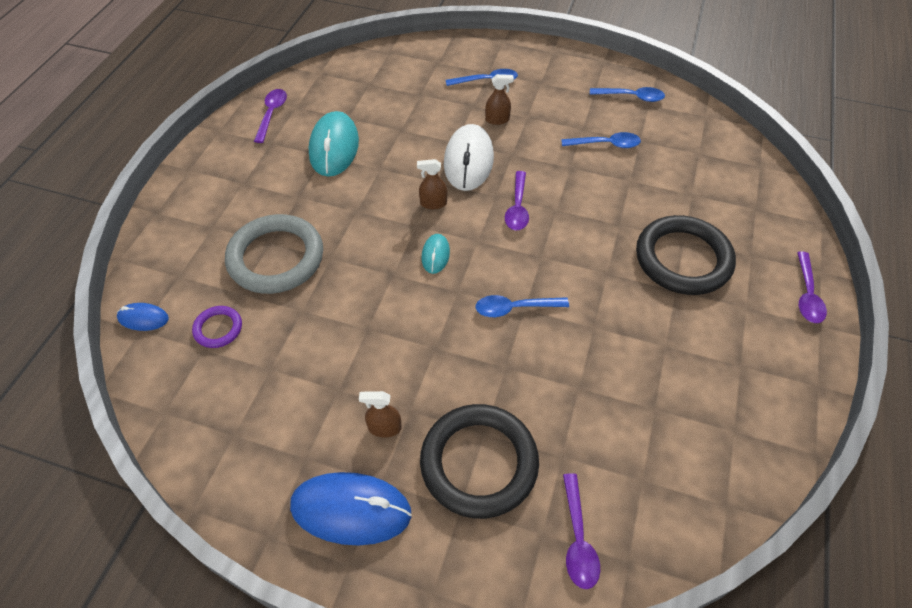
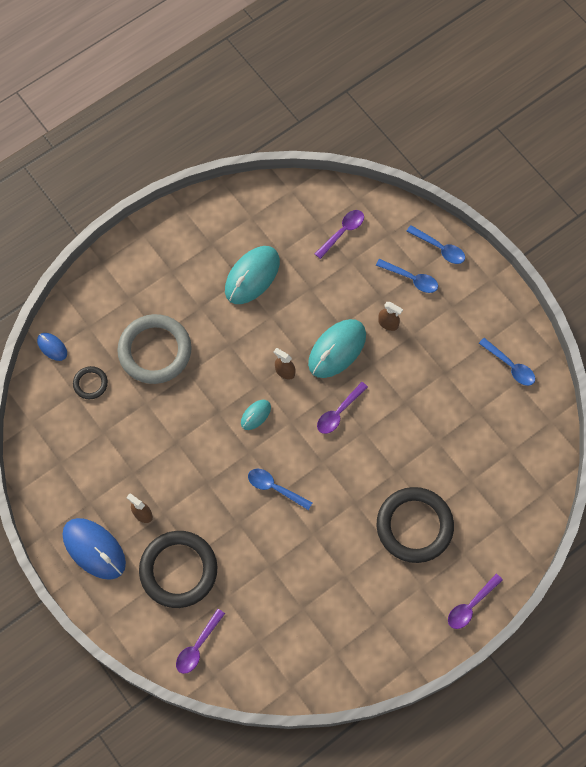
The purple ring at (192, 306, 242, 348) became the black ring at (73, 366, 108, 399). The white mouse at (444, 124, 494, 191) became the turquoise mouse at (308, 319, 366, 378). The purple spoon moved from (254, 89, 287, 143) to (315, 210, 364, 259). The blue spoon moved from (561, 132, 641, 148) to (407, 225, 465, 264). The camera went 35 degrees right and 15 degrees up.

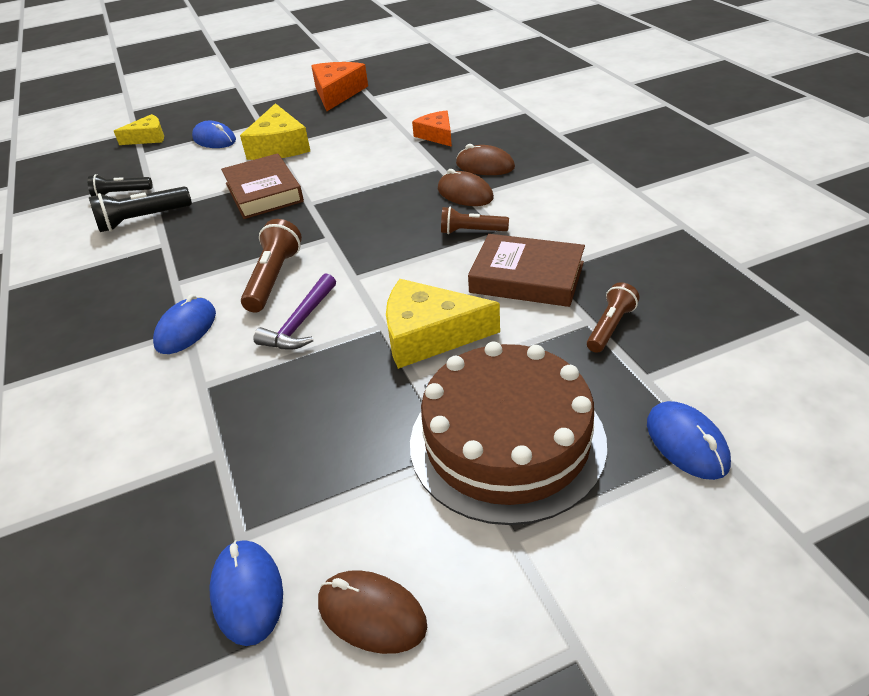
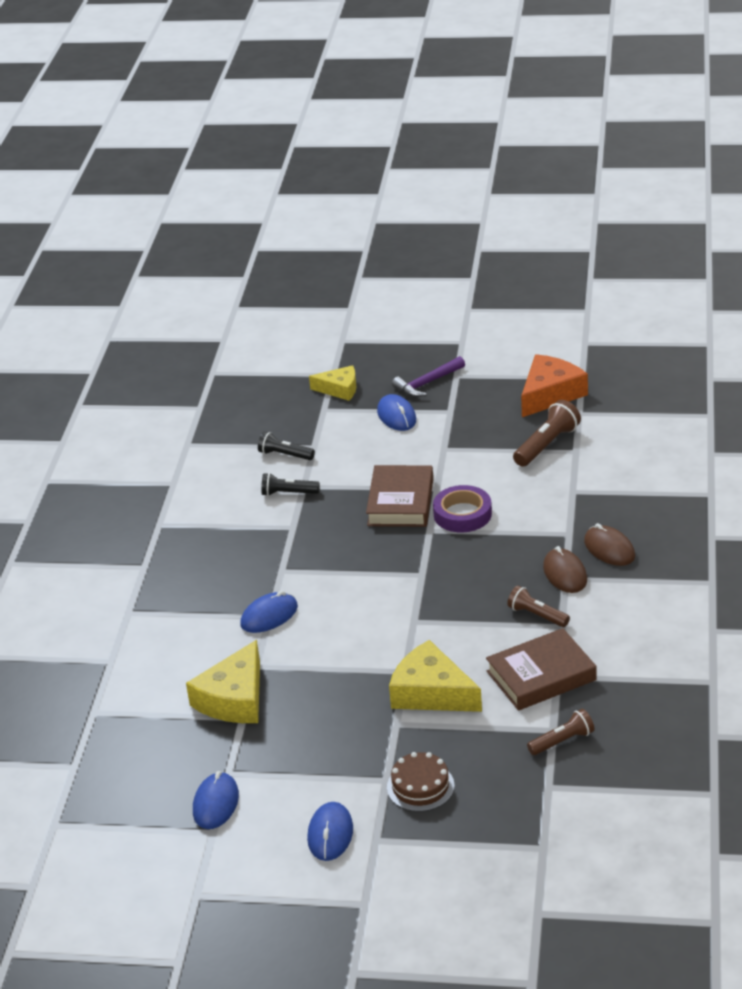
The yellow cheese moved from (240, 103, 310, 160) to (186, 640, 260, 723). The black flashlight at (89, 187, 192, 232) changed to 0.66 times the size. The blue mouse moved from (647, 401, 731, 480) to (307, 802, 353, 861). The brown cake at (410, 341, 607, 525) changed to 0.47 times the size. The purple hammer moved from (253, 273, 336, 350) to (392, 356, 465, 397). The purple tape at (433, 485, 492, 532) appeared. The brown book at (468, 234, 585, 307) turned 75 degrees counterclockwise. The brown flashlight moved from (241, 219, 302, 312) to (513, 400, 581, 467). The brown mouse at (318, 570, 427, 654) disappeared. The orange cheese at (412, 110, 452, 147) disappeared. The camera went 30 degrees right and 5 degrees down.

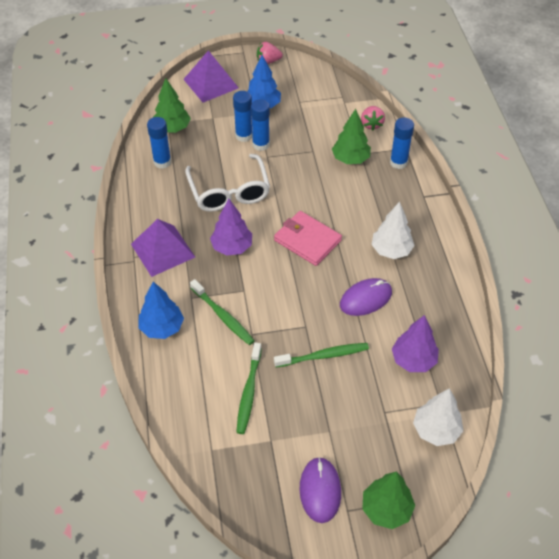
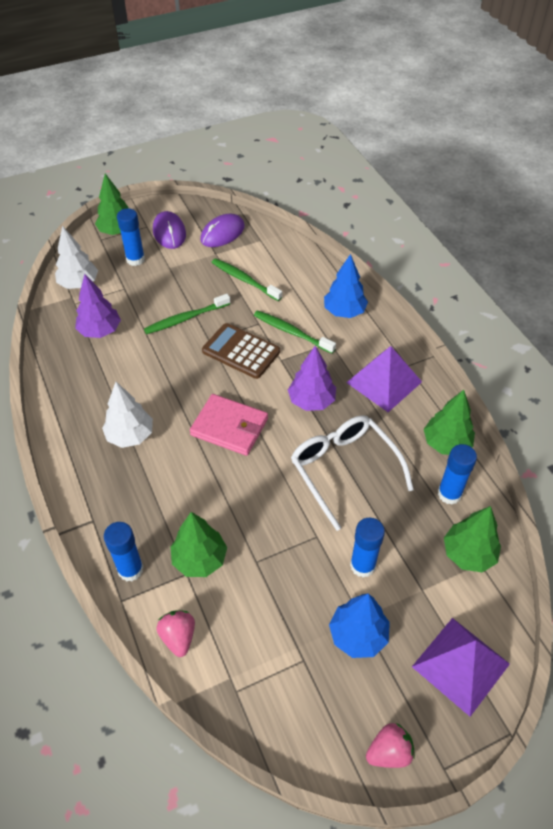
The blue glue stick moved from (251, 99, 270, 151) to (117, 208, 145, 266). The purple mouse moved from (340, 278, 392, 316) to (200, 214, 245, 247). The brown calculator at (202, 323, 280, 379) appeared. The green toothbrush at (236, 343, 262, 434) turned 45 degrees counterclockwise. The green tree at (424, 390, 475, 455) appeared. The camera went 165 degrees right and 0 degrees up.

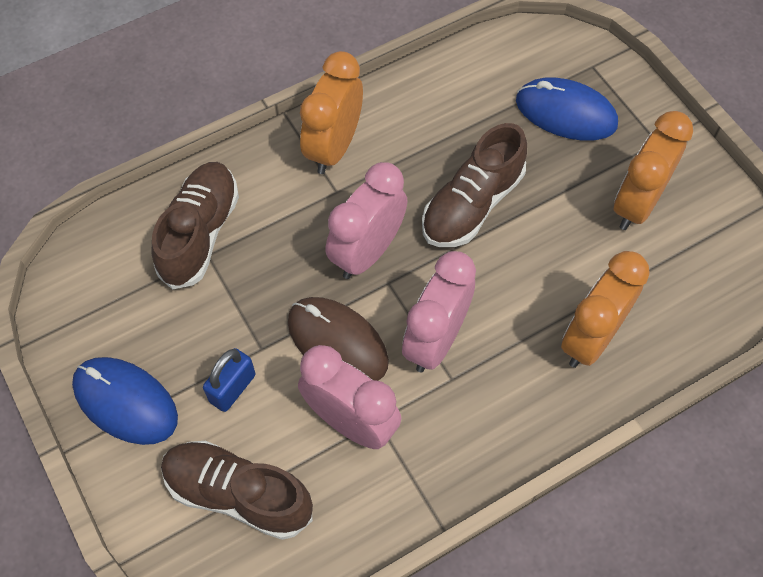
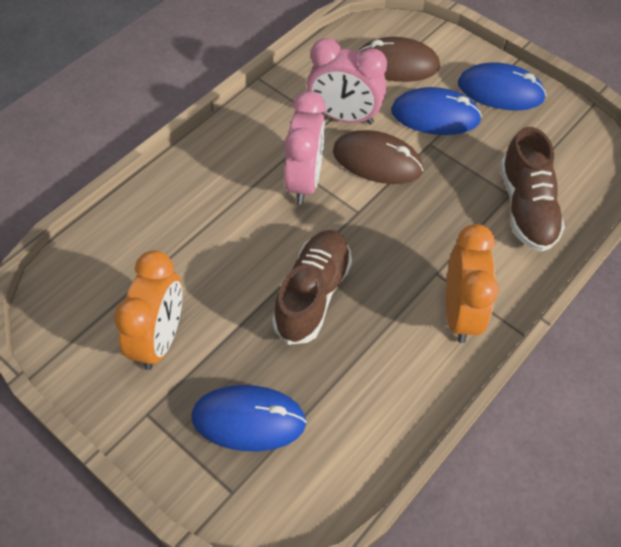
The brown shoe at (161, 441, 313, 540) was replaced by the brown mouse at (358, 37, 440, 82). The blue padlock at (203, 348, 256, 412) was replaced by the blue mouse at (391, 87, 482, 135). The pink clock at (326, 162, 407, 279) disappeared. The orange clock at (561, 251, 650, 368) disappeared. The camera went 160 degrees right and 5 degrees down.

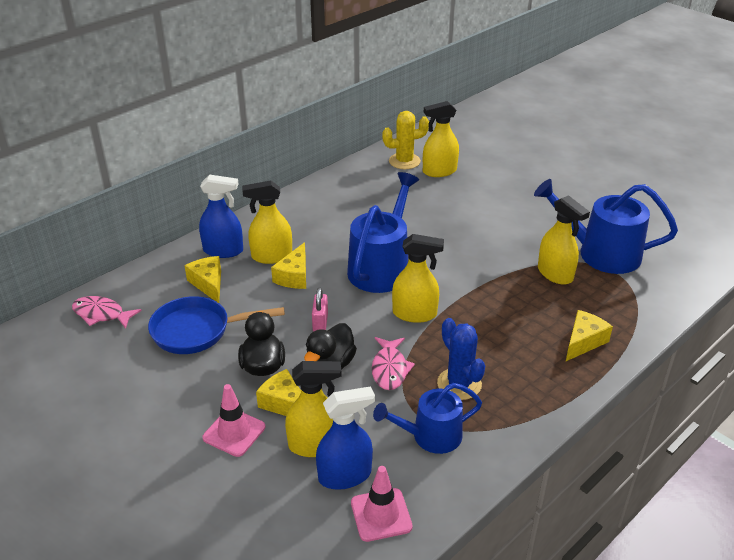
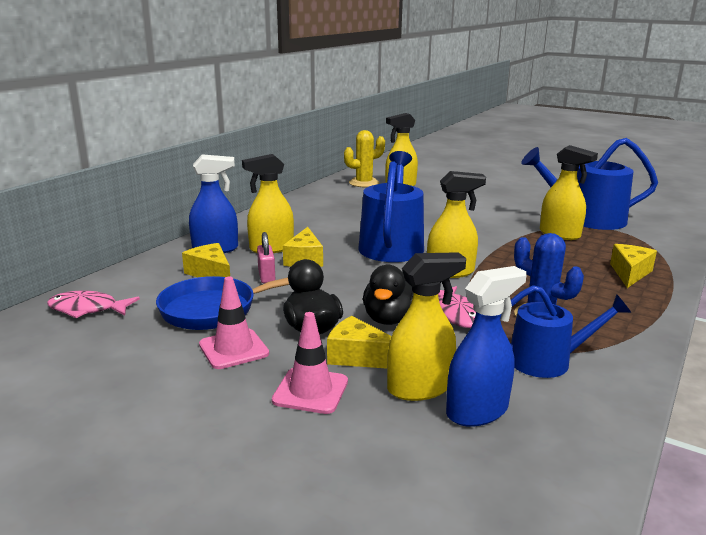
The pink traffic cone moved from (351, 466, 413, 542) to (199, 277, 269, 369). The pink padlock moved from (312, 287, 328, 332) to (257, 232, 275, 283). The blue watering can at (373, 383, 482, 454) turned 150 degrees counterclockwise. The camera went 15 degrees left and 15 degrees down.

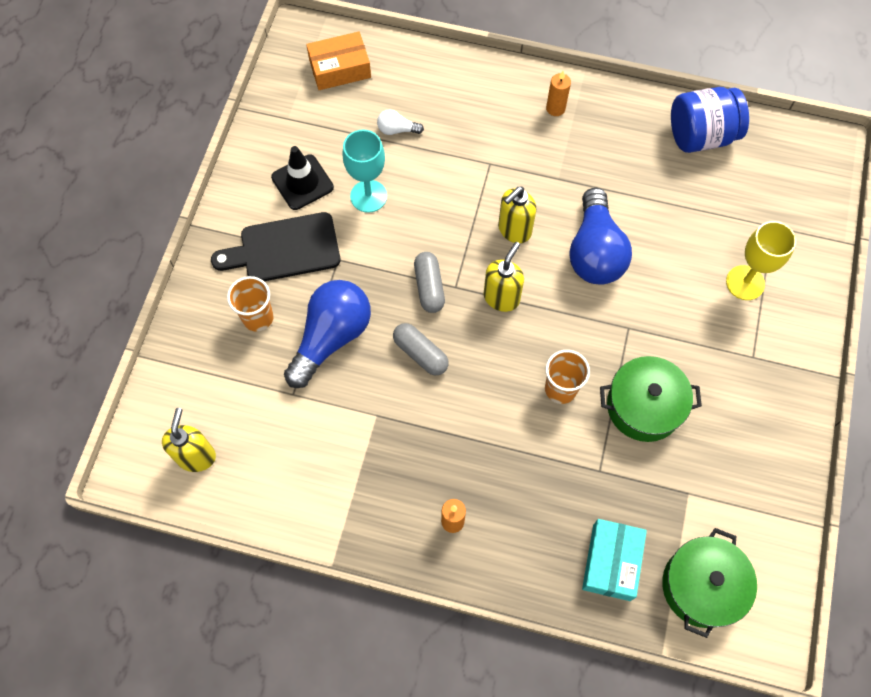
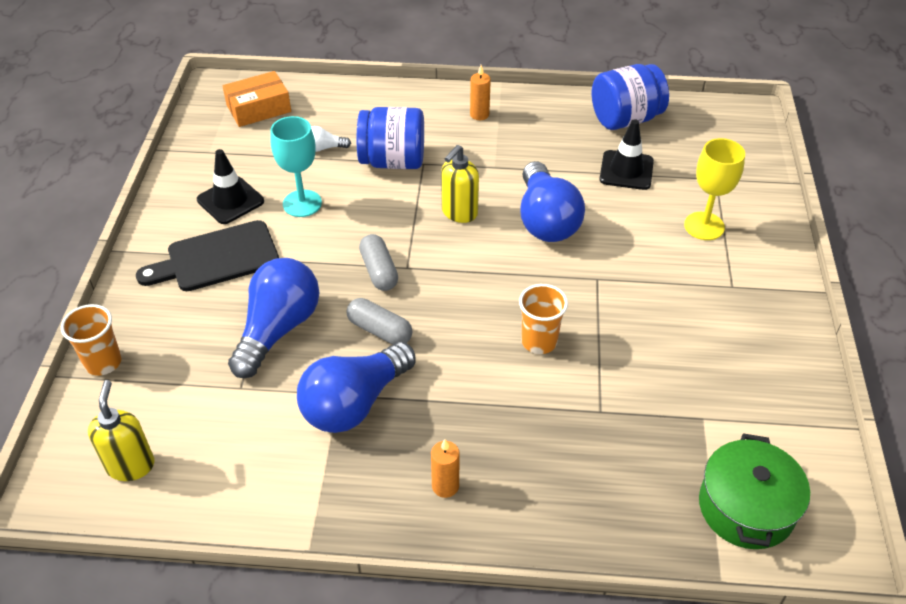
The orange cup moved from (227, 276, 274, 331) to (61, 304, 122, 376). The blue light bulb at (297, 342, 416, 433) appeared. The blue jar at (357, 107, 424, 169) appeared. The black traffic cone at (599, 119, 654, 190) appeared. The yellow soap dispenser at (484, 242, 524, 312) disappeared. The turquoise box at (582, 519, 647, 601) disappeared. The green pot at (600, 356, 702, 442) disappeared. The camera went 10 degrees left and 20 degrees down.

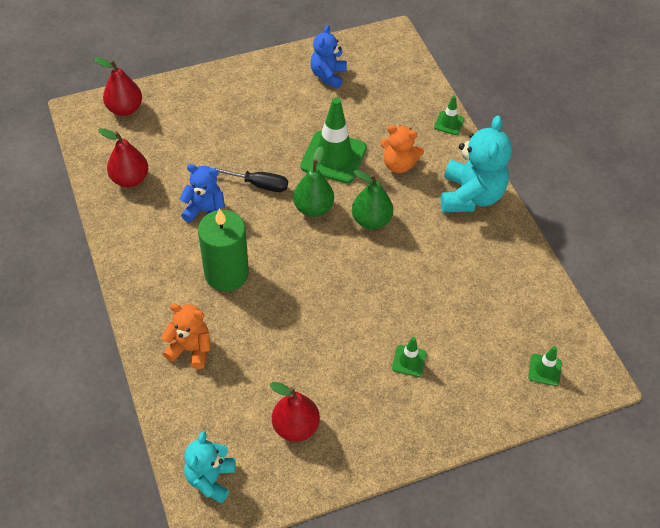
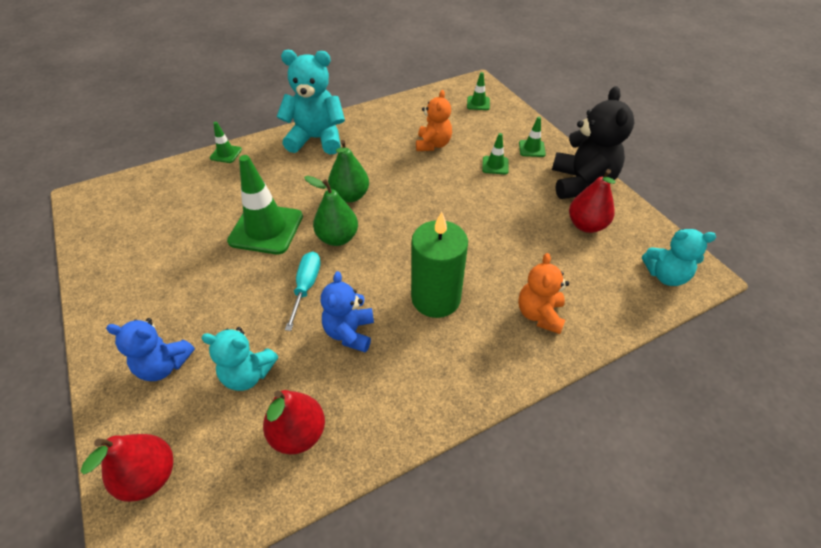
The blue teddy bear moved from (310, 25, 347, 89) to (106, 318, 195, 381). The turquoise teddy bear at (201, 327, 278, 391) appeared. The black screwdriver at (211, 167, 288, 192) became the turquoise screwdriver at (285, 251, 321, 331). The orange teddy bear moved from (381, 125, 424, 173) to (416, 90, 452, 151). The green traffic cone at (519, 117, 546, 157) appeared. The black teddy bear at (552, 86, 634, 199) appeared. The camera went 95 degrees left and 5 degrees down.

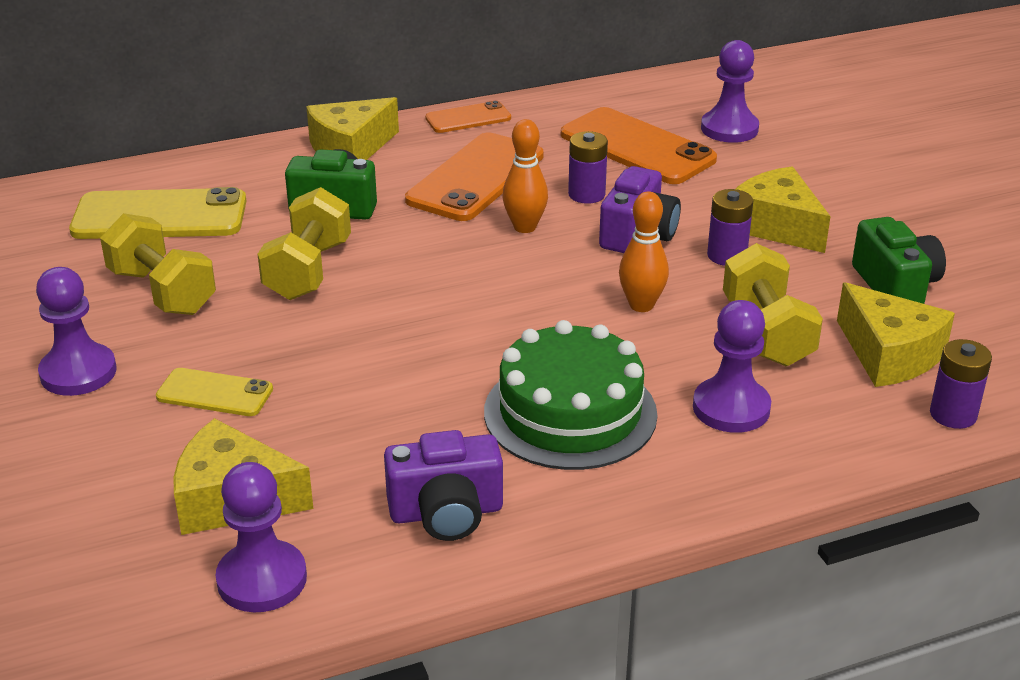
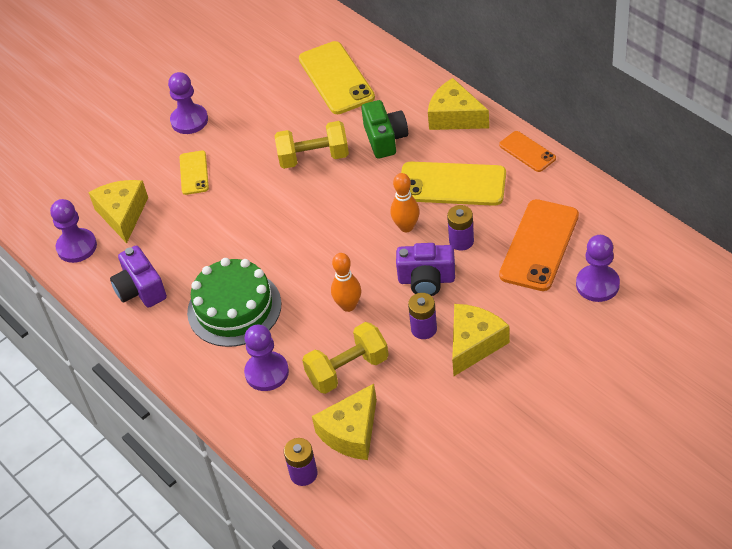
The orange phone at (405, 132, 544, 221) became the yellow phone at (401, 162, 506, 206). The yellow dumbbell at (100, 213, 216, 315) disappeared. The green camera at (852, 217, 946, 304) disappeared. The camera went 75 degrees right and 15 degrees up.

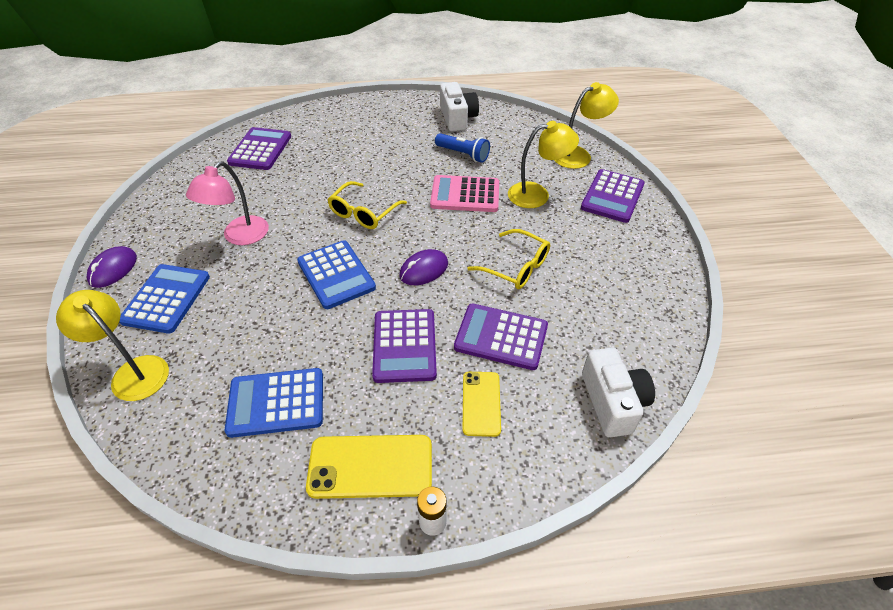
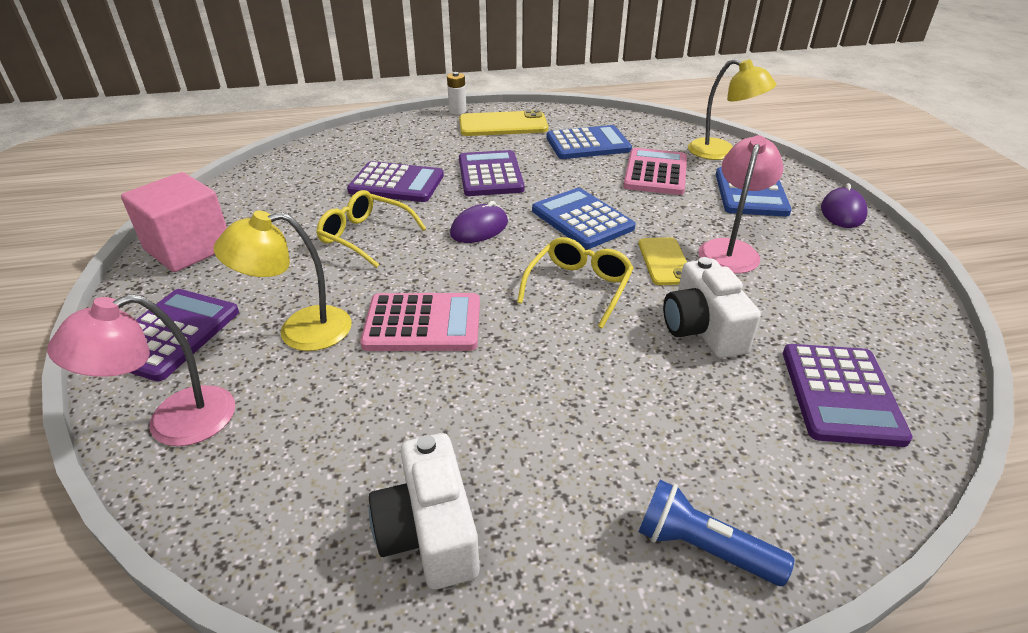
The yellow lamp at (554, 82, 619, 169) became the pink lamp at (47, 294, 235, 446). The pink cube at (121, 172, 227, 272) appeared. The pink calculator at (623, 148, 687, 195) appeared. The blue flashlight moved from (435, 133, 490, 163) to (638, 480, 794, 586). The yellow phone moved from (462, 372, 501, 437) to (639, 237, 687, 285). The white camera moved from (582, 348, 655, 438) to (663, 257, 761, 358). The camera went 175 degrees right and 10 degrees down.

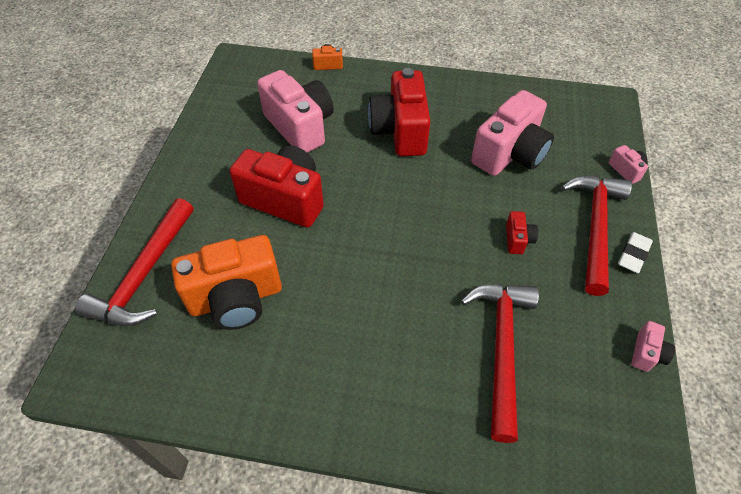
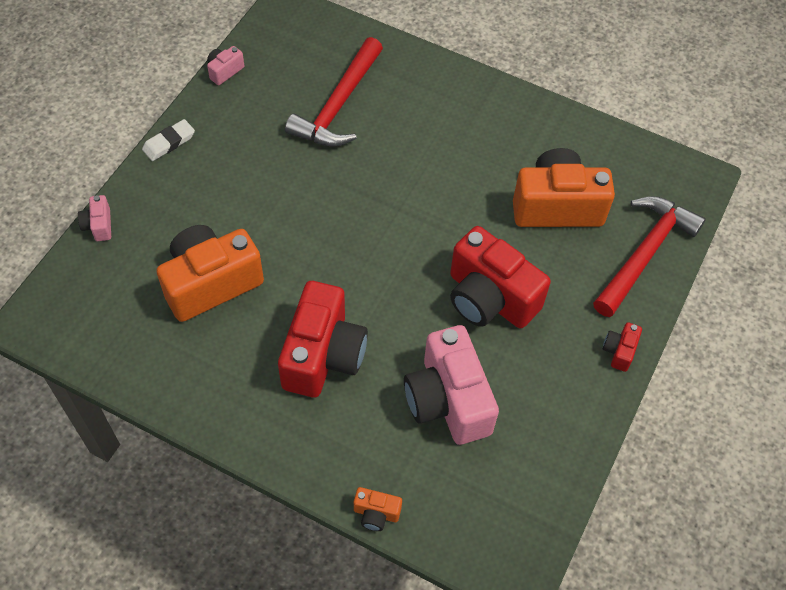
The pink camera at (471, 90, 554, 176) became the orange camera at (156, 225, 264, 322). The red camera moved from (506, 211, 538, 254) to (603, 322, 642, 372). The red hammer at (561, 175, 632, 296) disappeared. The camera went 165 degrees left and 5 degrees up.

